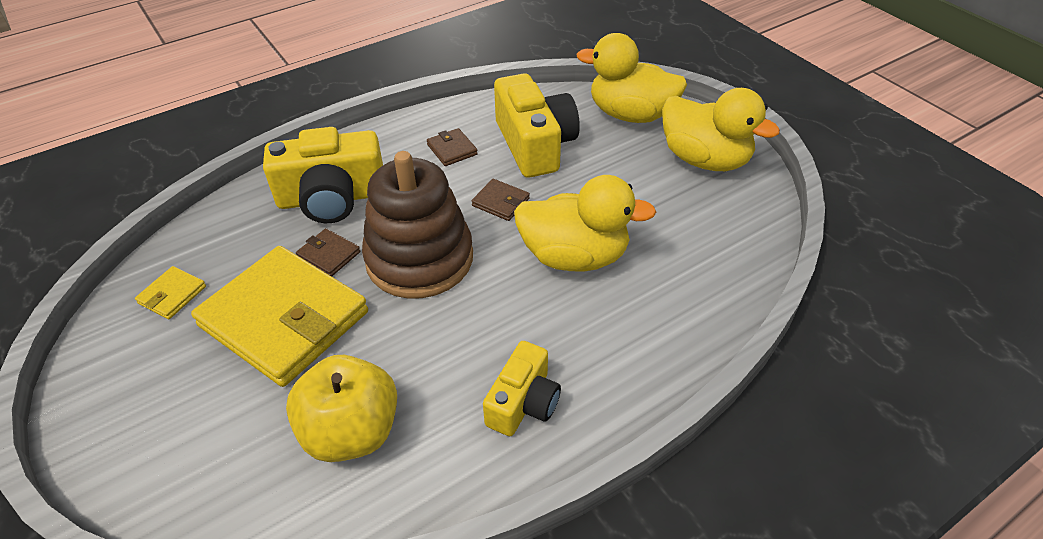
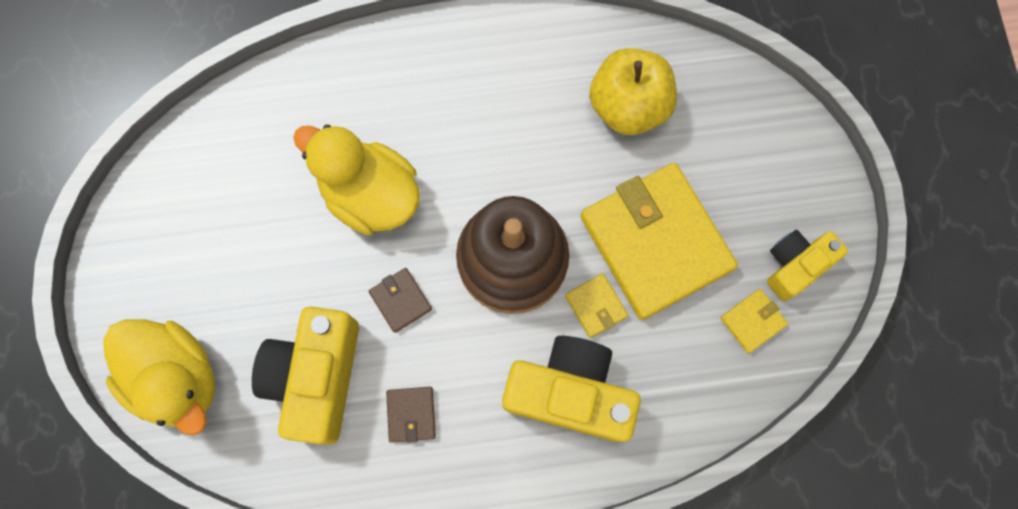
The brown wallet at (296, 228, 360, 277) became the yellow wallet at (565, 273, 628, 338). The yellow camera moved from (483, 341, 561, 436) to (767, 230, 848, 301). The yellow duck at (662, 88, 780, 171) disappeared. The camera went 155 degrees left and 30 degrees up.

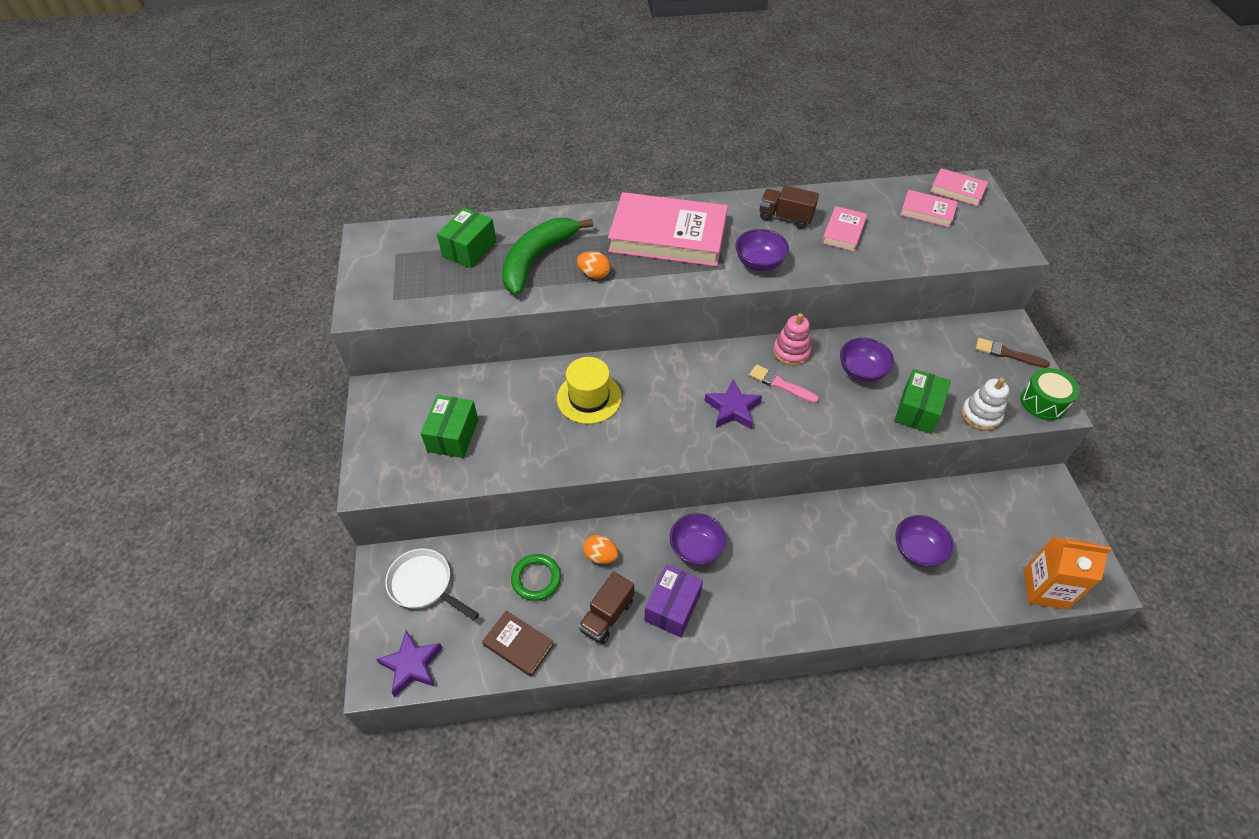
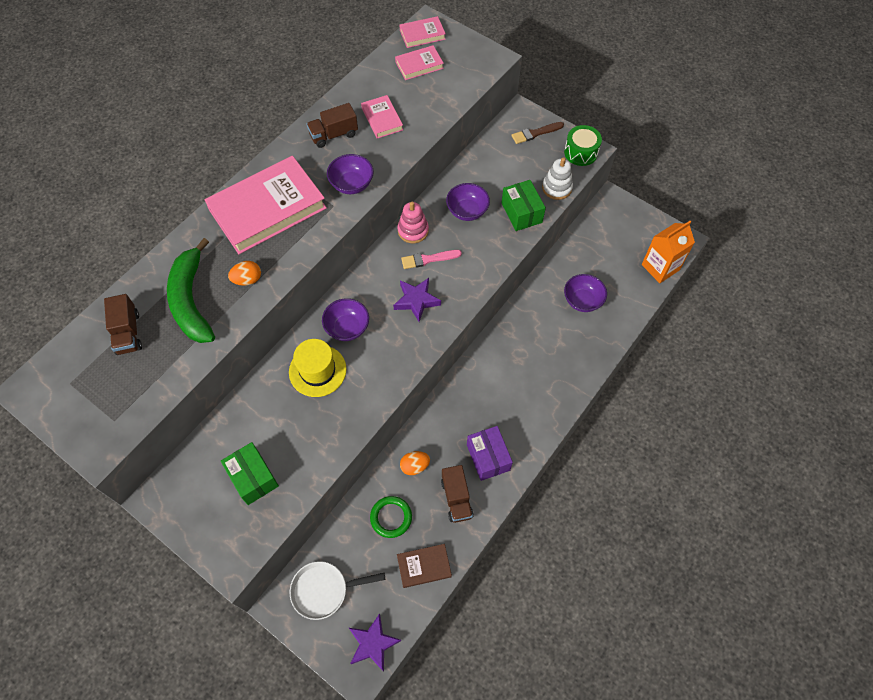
The green box at (437, 208, 497, 268) was replaced by the brown truck at (104, 294, 142, 355). The purple bowl moved from (670, 513, 727, 565) to (322, 298, 369, 341). The camera went 45 degrees left and 10 degrees up.

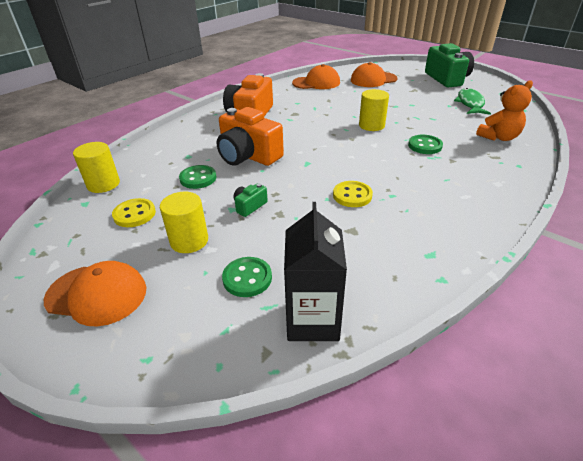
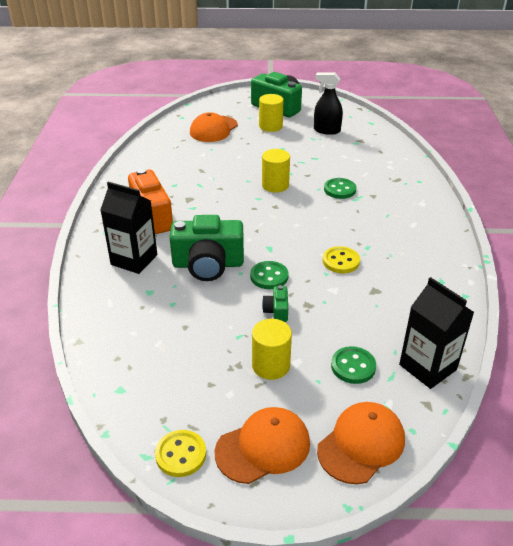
The black carton at (100, 182, 157, 274) appeared. The yellow button moved from (112, 198, 156, 227) to (155, 430, 206, 477). The orange camera at (217, 107, 284, 166) became the green camera at (170, 215, 244, 281). The green button moved from (179, 165, 217, 189) to (250, 261, 289, 289). The yellow cylinder moved from (73, 142, 120, 193) to (259, 94, 284, 132). The green fish at (454, 88, 491, 115) was replaced by the black spray bottle at (314, 73, 343, 135). The orange cap moved from (292, 64, 340, 89) to (317, 402, 405, 484). The orange teddy bear at (476, 80, 533, 141) disappeared. The camera went 40 degrees left and 0 degrees up.

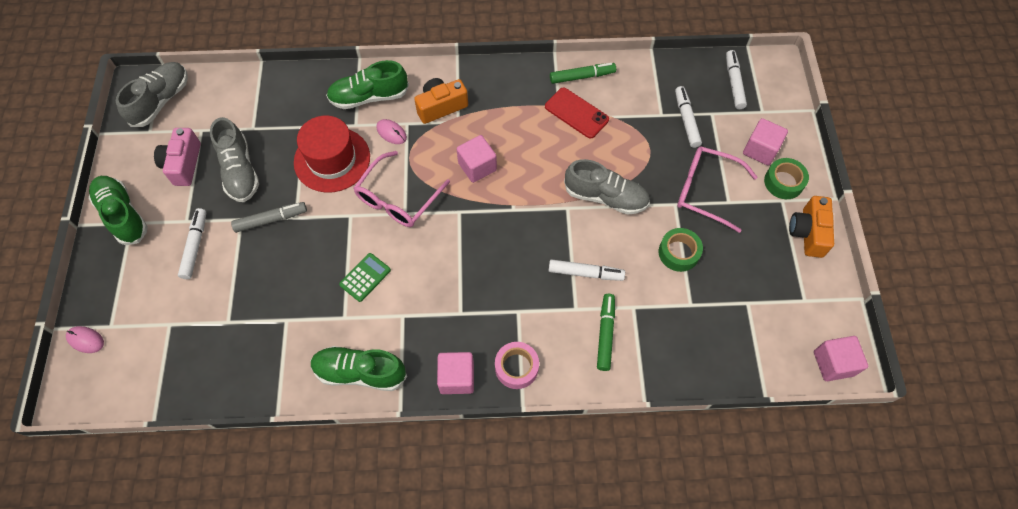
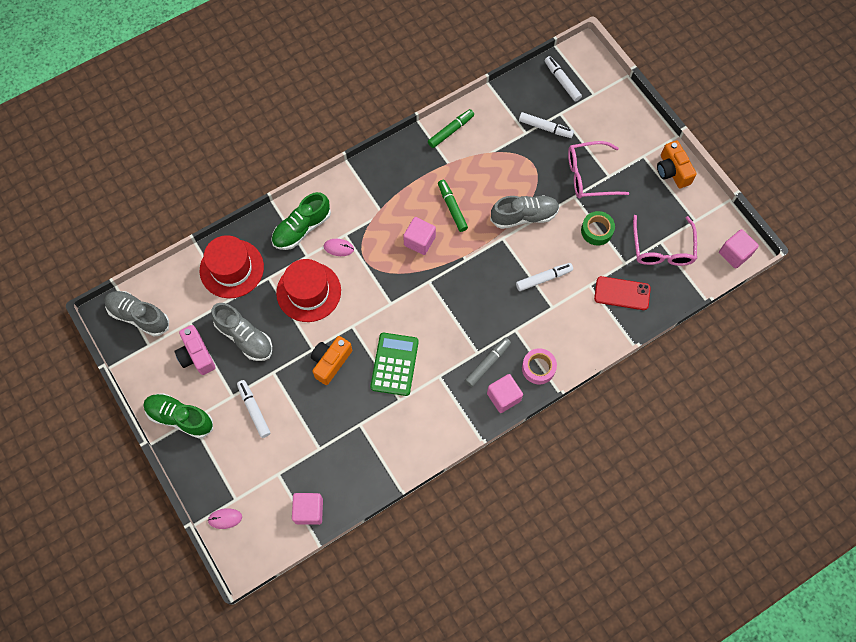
The grey shoe at (116, 62, 188, 127) turned 60 degrees counterclockwise. The red hat at (200, 235, 264, 298) appeared. The pink cube moved from (743, 118, 788, 165) to (292, 493, 323, 525). The orange camera moved from (414, 78, 468, 124) to (311, 336, 352, 385). The green calculator at (339, 253, 391, 302) changed to 1.64 times the size. The green marker moved from (597, 294, 615, 371) to (438, 180, 468, 232). The grey marker moved from (231, 202, 307, 233) to (465, 337, 511, 387). The white marker at (675, 86, 702, 148) turned 150 degrees clockwise. The red phone moved from (545, 88, 609, 138) to (594, 276, 651, 310). The pink glasses moved from (354, 151, 450, 227) to (633, 215, 697, 266). The green shoe at (310, 346, 407, 391) disappeared. The green tape at (764, 158, 809, 199) disappeared. The camera went 30 degrees left and 5 degrees up.

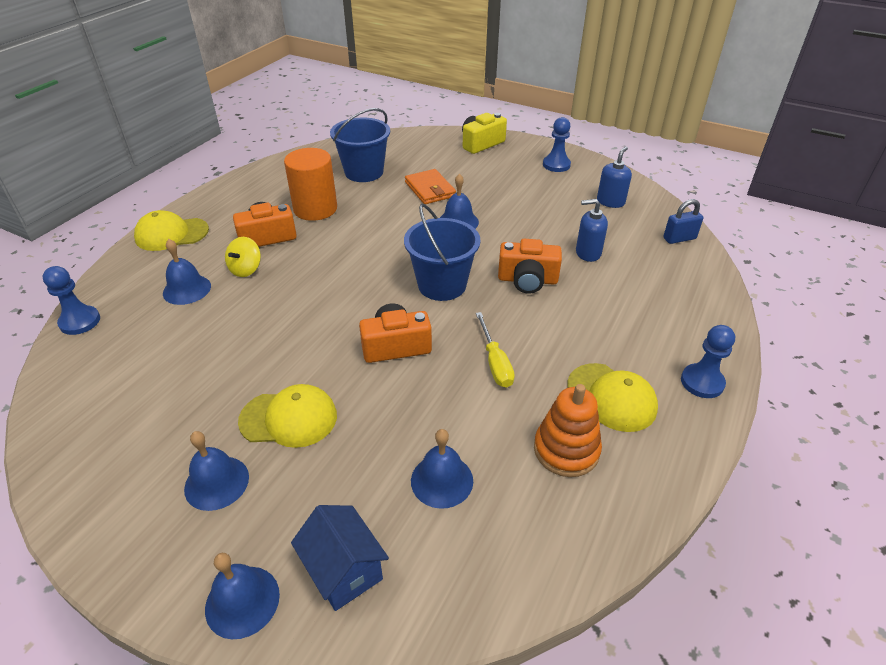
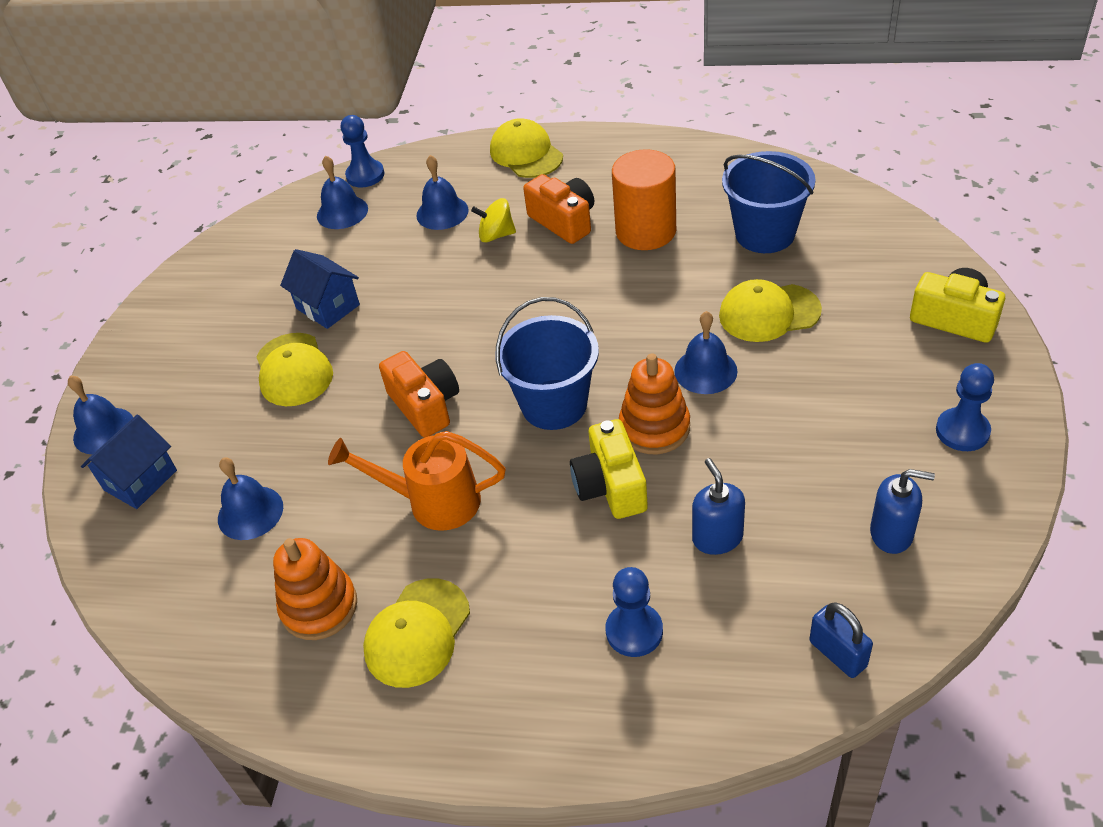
The blue house at (280, 249, 360, 329) appeared. The blue bell moved from (184, 431, 249, 511) to (317, 155, 368, 229). The yellow screwdriver at (476, 312, 515, 388) was replaced by the orange watering can at (328, 431, 506, 531). The orange camera at (498, 239, 562, 294) became the yellow camera at (570, 419, 648, 519). The blue pawn moved from (681, 325, 735, 398) to (606, 567, 663, 657). The orange stacking toy at (619, 353, 690, 454) appeared. The orange wallet at (405, 169, 456, 204) was replaced by the yellow cap at (719, 279, 822, 342). The camera went 75 degrees right and 5 degrees up.

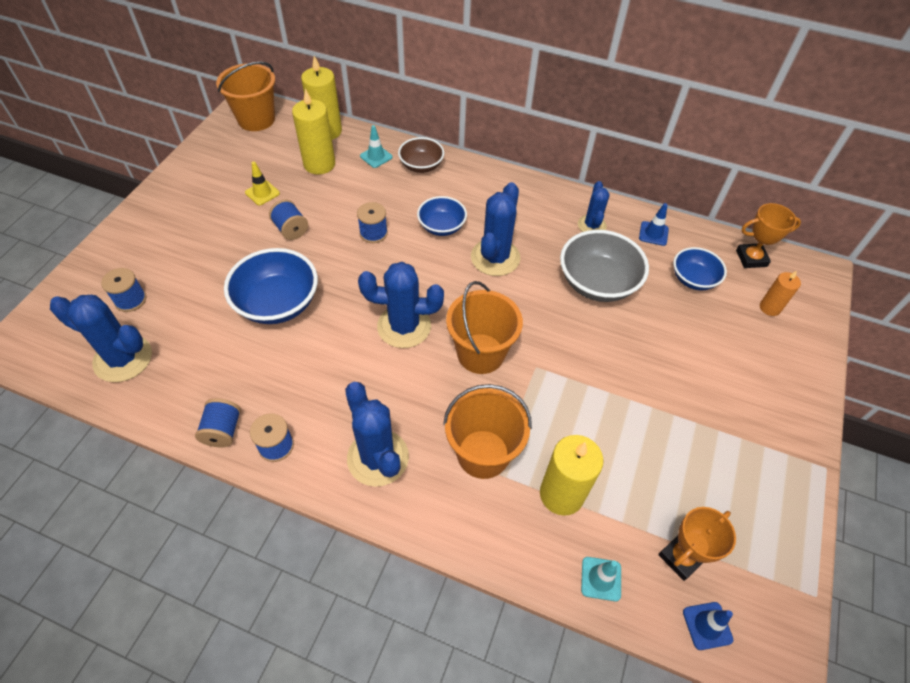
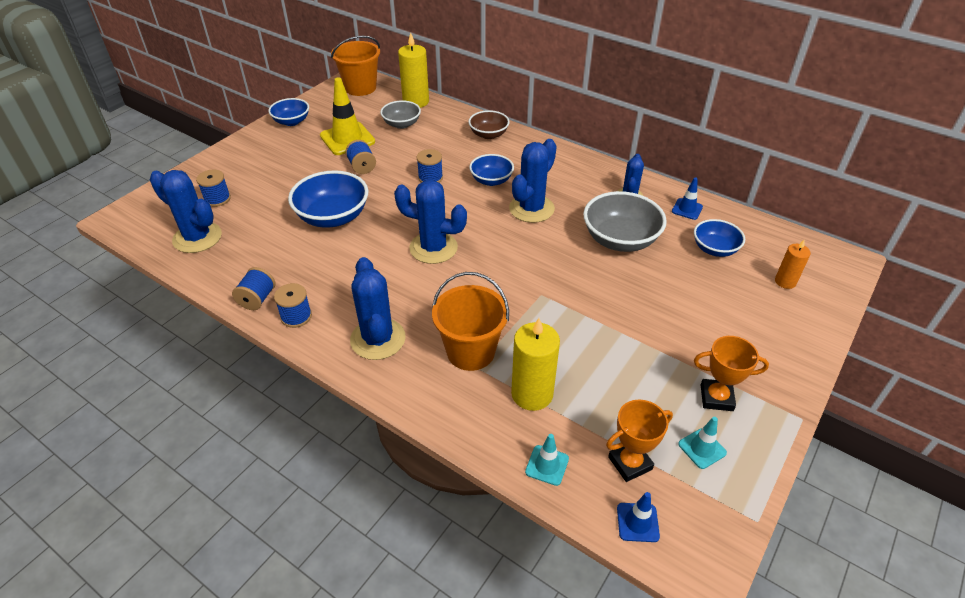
The blue bowl at (268, 98, 309, 126) appeared. The yellow traffic cone at (245, 162, 280, 205) changed to 1.95 times the size. The yellow candle at (292, 89, 335, 175) was replaced by the grey bowl at (380, 100, 421, 129). The turquoise traffic cone moved from (360, 125, 393, 168) to (678, 417, 727, 469). The orange trophy moved from (736, 203, 801, 268) to (694, 336, 769, 411). The orange bucket at (446, 281, 523, 374) disappeared. The camera went 15 degrees right and 10 degrees down.

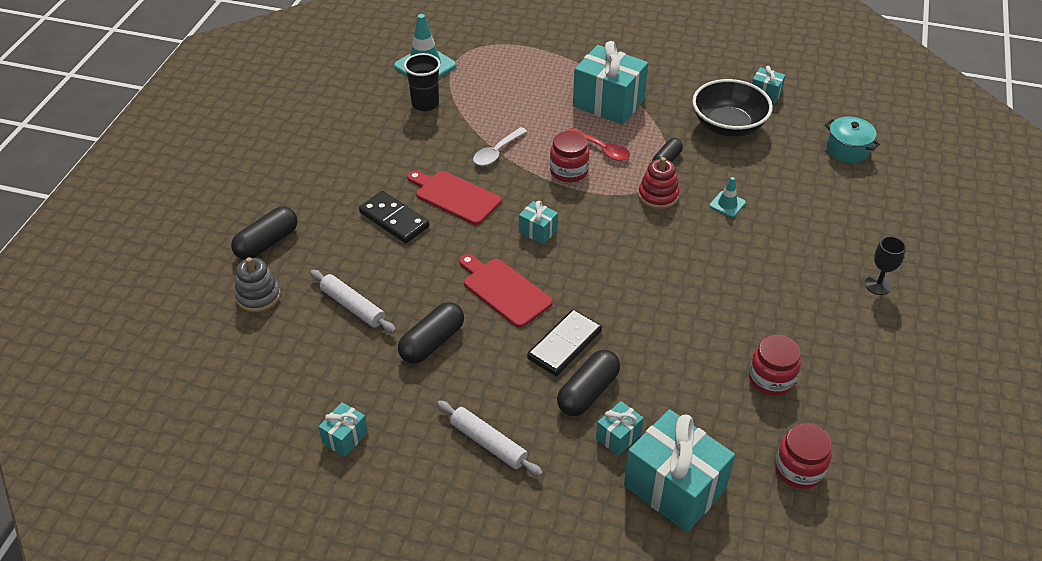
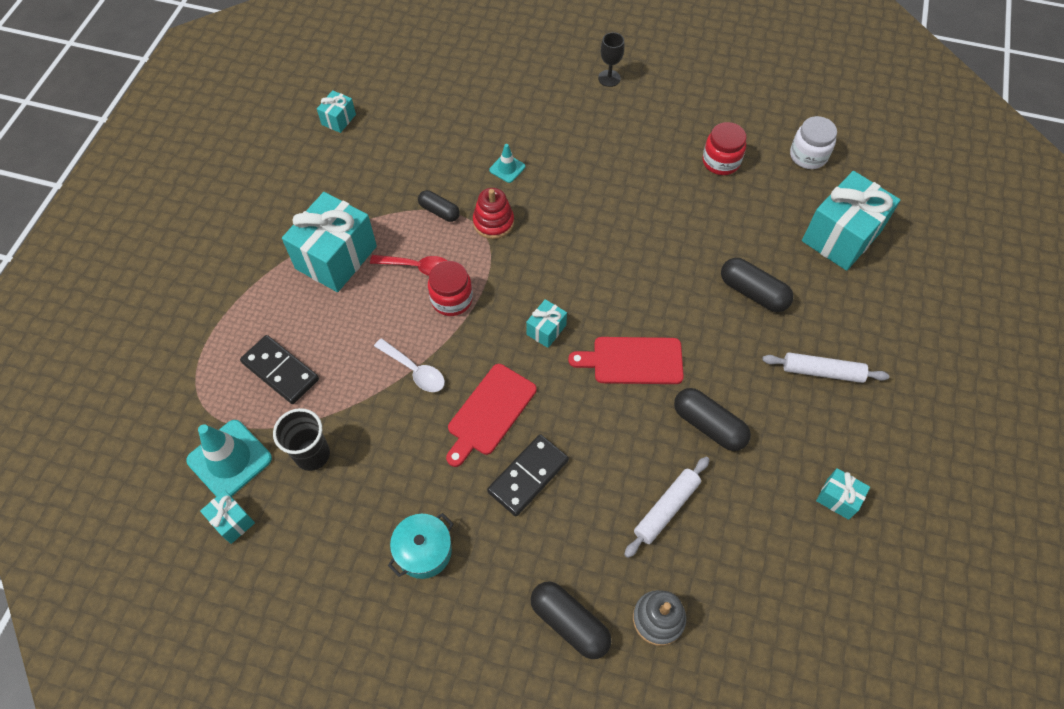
The turquoise gift moved from (596, 401, 644, 456) to (200, 490, 255, 544). The black domino moved from (527, 309, 602, 376) to (240, 335, 319, 404). The red spoon at (567, 128, 630, 161) turned 60 degrees clockwise. The turquoise pot moved from (825, 117, 880, 163) to (388, 513, 453, 579). The red cutting board at (459, 254, 553, 328) turned 45 degrees clockwise. The white rolling pin at (437, 401, 543, 477) turned 60 degrees clockwise. The red jar at (775, 423, 832, 489) became the white jar at (790, 116, 837, 169). The black bowl at (692, 79, 773, 137) disappeared. The camera went 90 degrees left and 15 degrees up.

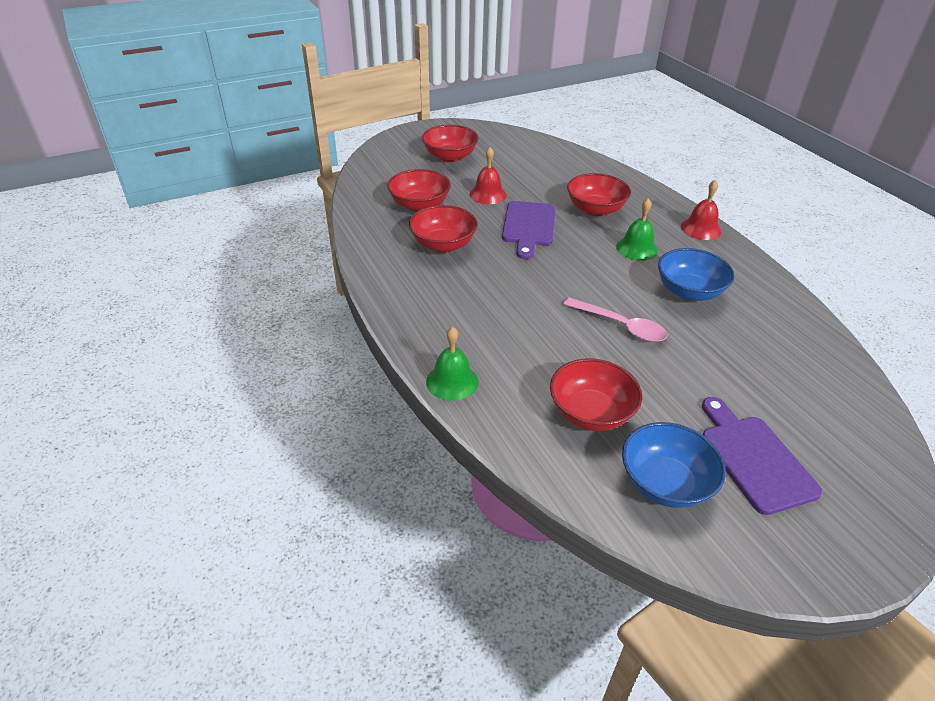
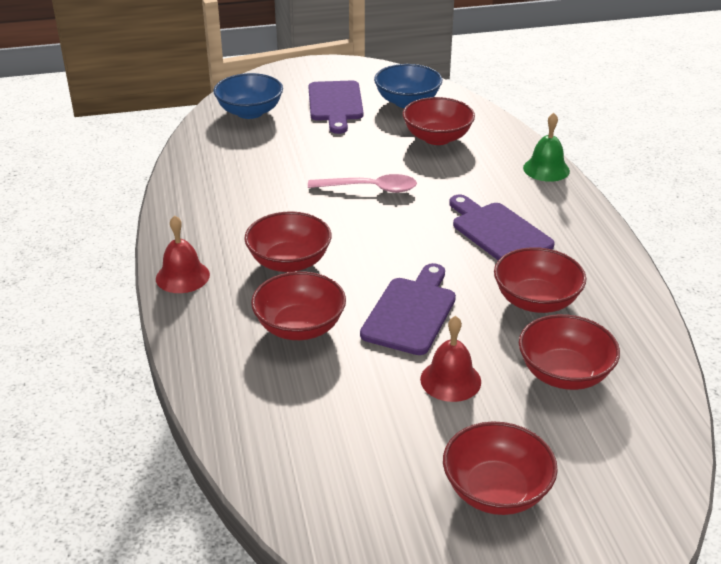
The blue bowl moved from (658, 248, 735, 301) to (213, 73, 283, 119). The green bell at (616, 198, 658, 261) was replaced by the red bowl at (244, 211, 332, 272). The pink spoon at (563, 297, 668, 342) turned 135 degrees clockwise. The purple cutting board at (449, 195, 555, 260) appeared. The camera went 165 degrees left and 5 degrees down.

